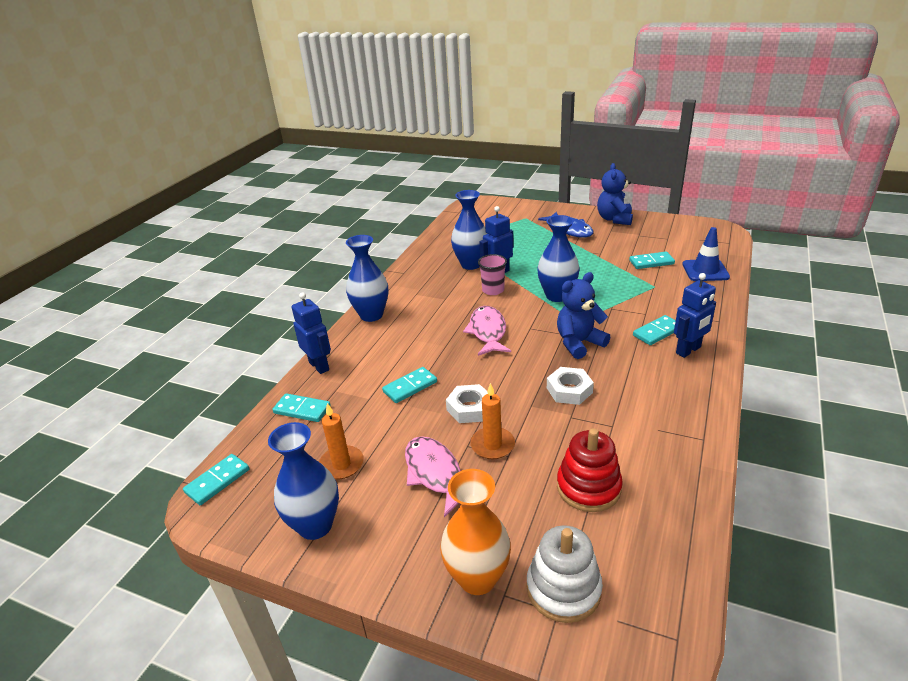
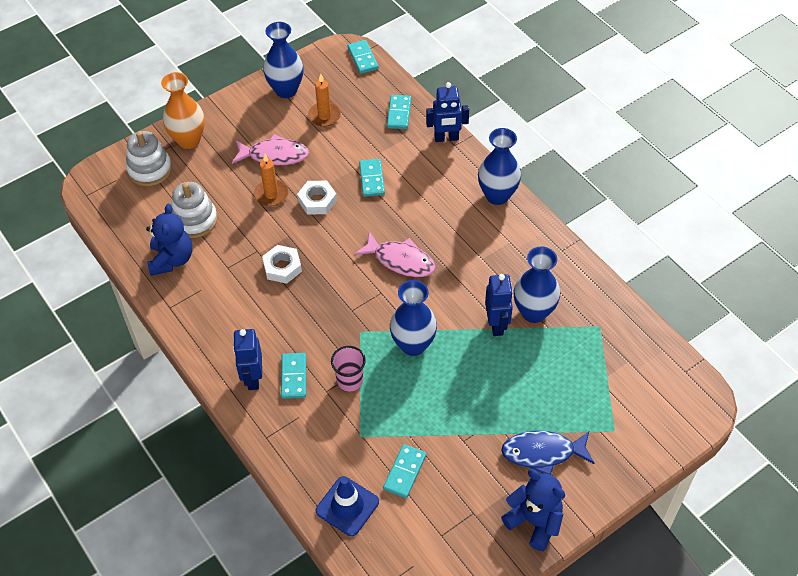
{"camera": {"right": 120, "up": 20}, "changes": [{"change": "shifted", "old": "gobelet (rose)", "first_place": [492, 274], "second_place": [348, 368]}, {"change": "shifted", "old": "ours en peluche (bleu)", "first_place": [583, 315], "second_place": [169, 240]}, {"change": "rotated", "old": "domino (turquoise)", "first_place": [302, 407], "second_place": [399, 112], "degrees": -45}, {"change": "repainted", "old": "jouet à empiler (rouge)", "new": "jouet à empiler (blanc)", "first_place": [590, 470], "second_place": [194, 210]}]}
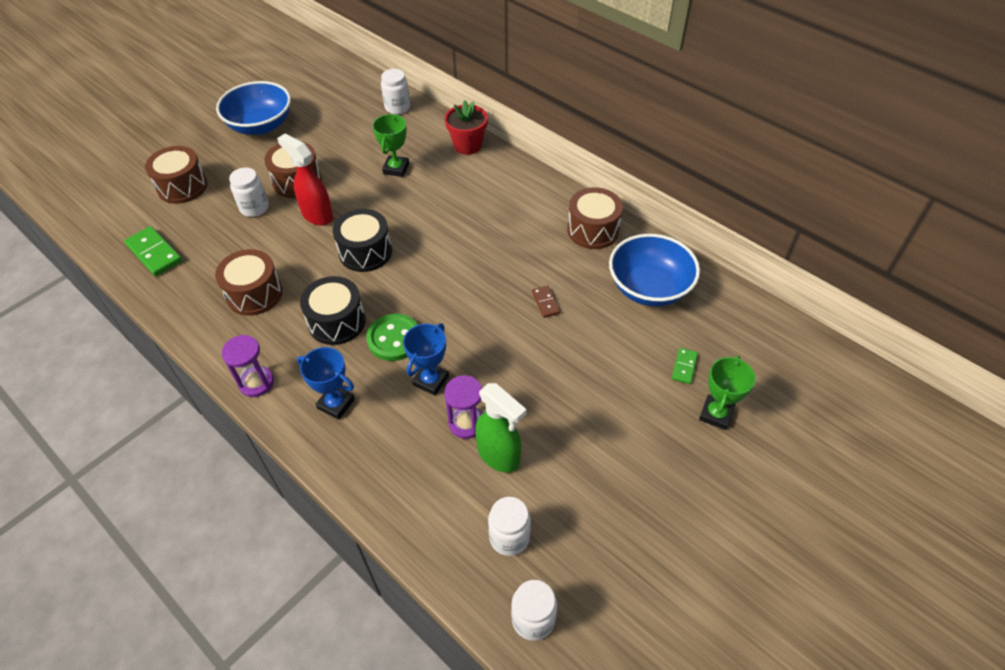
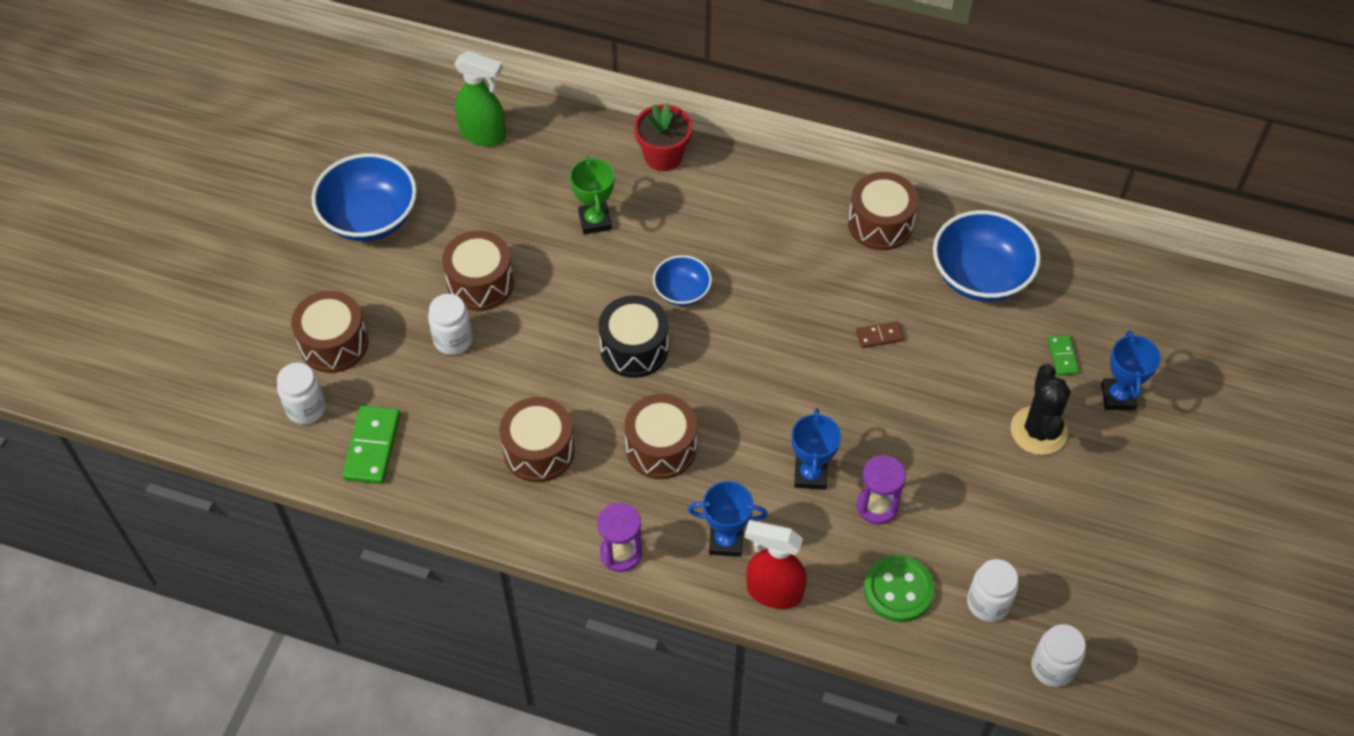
{"camera": {"right": -25, "up": 5}, "changes": [{"change": "shifted", "old": "bocal (blanc)", "first_place": [395, 92], "second_place": [301, 393]}, {"change": "shifted", "old": "vaporisateur (rouge)", "first_place": [305, 180], "second_place": [776, 564]}, {"change": "rotated", "old": "domino (vert)", "first_place": [153, 251], "second_place": [371, 444], "degrees": 75}, {"change": "repainted", "old": "tambour (noir)", "new": "tambour (marron)", "first_place": [333, 310], "second_place": [661, 436]}, {"change": "rotated", "old": "domino (marron)", "first_place": [546, 301], "second_place": [880, 334], "degrees": -60}, {"change": "shifted", "old": "bouton (vert)", "first_place": [392, 337], "second_place": [899, 588]}, {"change": "repainted", "old": "trophée (vert)", "new": "trophée (bleu)", "first_place": [727, 393], "second_place": [1131, 370]}, {"change": "shifted", "old": "vaporisateur (vert)", "first_place": [501, 428], "second_place": [480, 98]}, {"change": "new", "new": "bol (bleu)", "second_place": [682, 280]}, {"change": "new", "new": "cactus (noir)", "second_place": [1040, 409]}]}
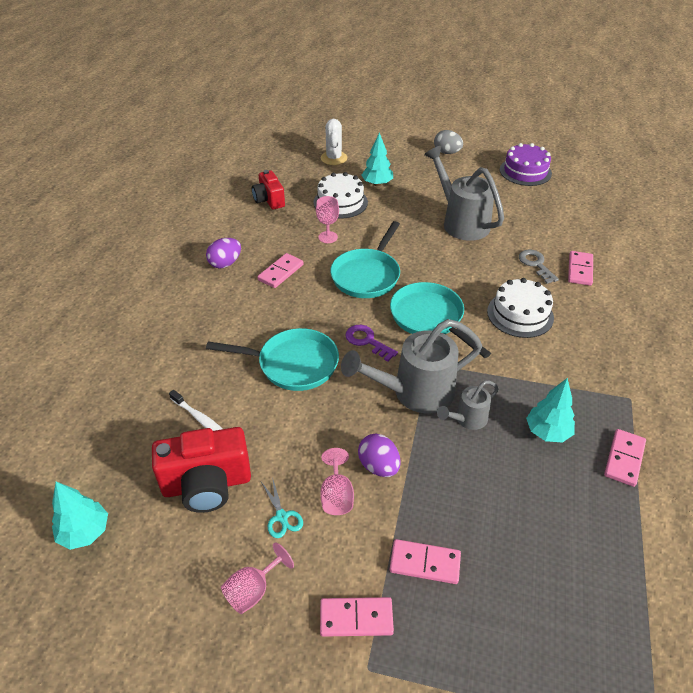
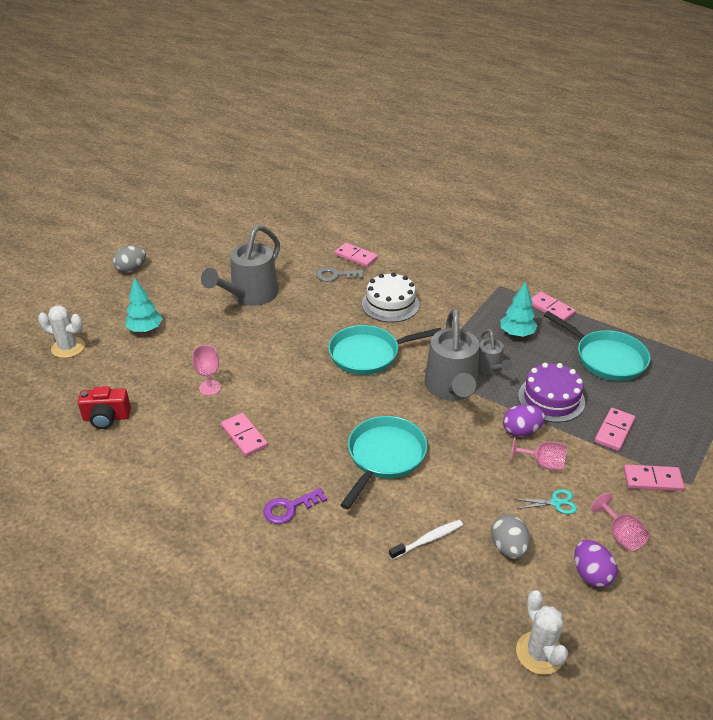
{"camera": {"right": -70, "up": -5}, "changes": [{"change": "shifted", "old": "gâteau (violet)", "first_place": [526, 164], "second_place": [551, 392]}, {"change": "rotated", "old": "arrosoir (gris)", "first_place": [464, 193], "second_place": [240, 265], "degrees": -45}, {"change": "gone", "old": "gâteau (blanc)", "first_place": [340, 195]}, {"change": "shifted", "old": "poêle (turquoise)", "first_place": [365, 259], "second_place": [597, 346]}, {"change": "shifted", "old": "œuf (violet)", "first_place": [223, 253], "second_place": [595, 564]}, {"change": "shifted", "old": "clé (violet)", "first_place": [371, 343], "second_place": [295, 506]}, {"change": "swapped", "old": "appareil photo (rouge)", "new": "œuf (gris)", "first_place": [201, 470], "second_place": [510, 537]}, {"change": "swapped", "old": "arbre (turquoise)", "new": "cactus (blanc)", "first_place": [80, 516], "second_place": [542, 632]}, {"change": "rotated", "old": "domino (rose)", "first_place": [357, 617], "second_place": [654, 477], "degrees": 75}]}
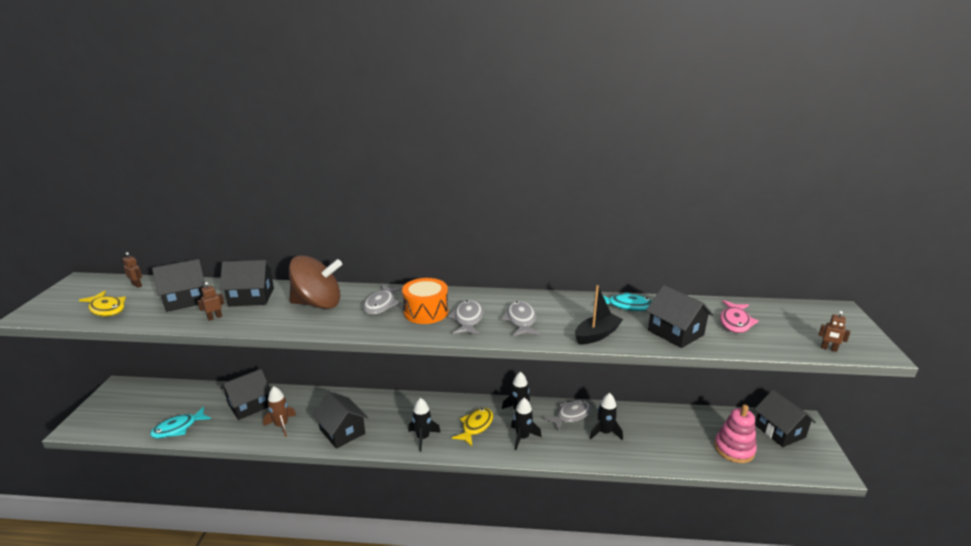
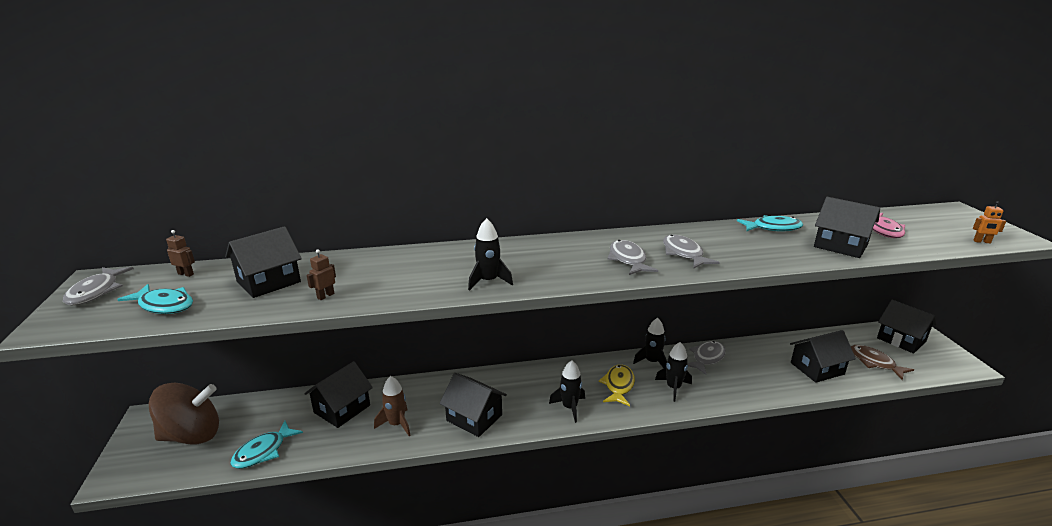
{"camera": {"right": -15, "up": 0}, "changes": [{"change": "shifted", "old": "toupie (marron)", "first_place": [315, 282], "second_place": [184, 413]}, {"change": "shifted", "old": "maison (noir)", "first_place": [247, 283], "second_place": [823, 356]}, {"change": "gone", "old": "tambour (orange)", "first_place": [425, 301]}, {"change": "shifted", "old": "poisson (gris)", "first_place": [383, 300], "second_place": [98, 286]}, {"change": "gone", "old": "bateau (noir)", "first_place": [599, 314]}, {"change": "repainted", "old": "poisson (jaune)", "new": "poisson (turquoise)", "first_place": [102, 304], "second_place": [155, 299]}, {"change": "repainted", "old": "robot (marron)", "new": "robot (orange)", "first_place": [834, 331], "second_place": [989, 222]}, {"change": "shifted", "old": "fusée (noir)", "first_place": [606, 416], "second_place": [490, 254]}, {"change": "swapped", "old": "jouet à empiler (rose)", "new": "poisson (marron)", "first_place": [735, 434], "second_place": [882, 362]}]}
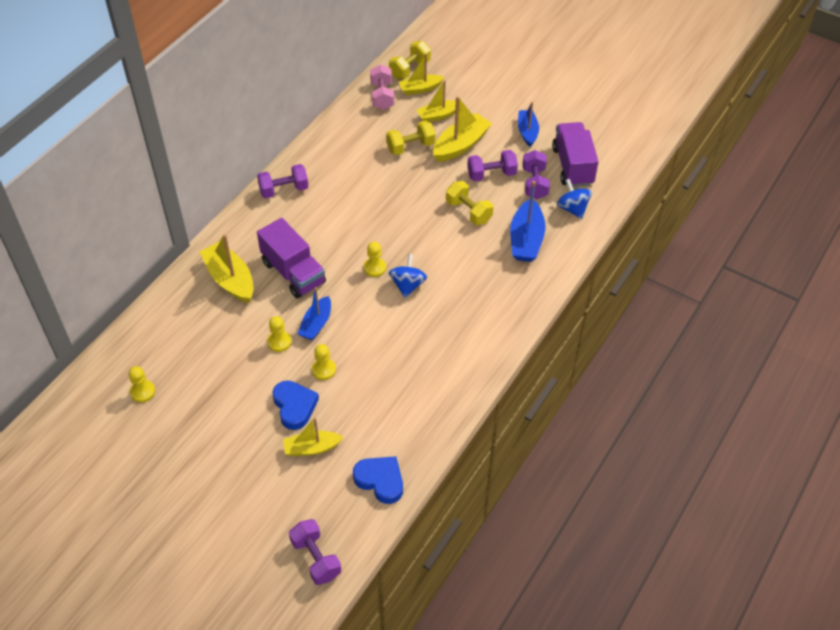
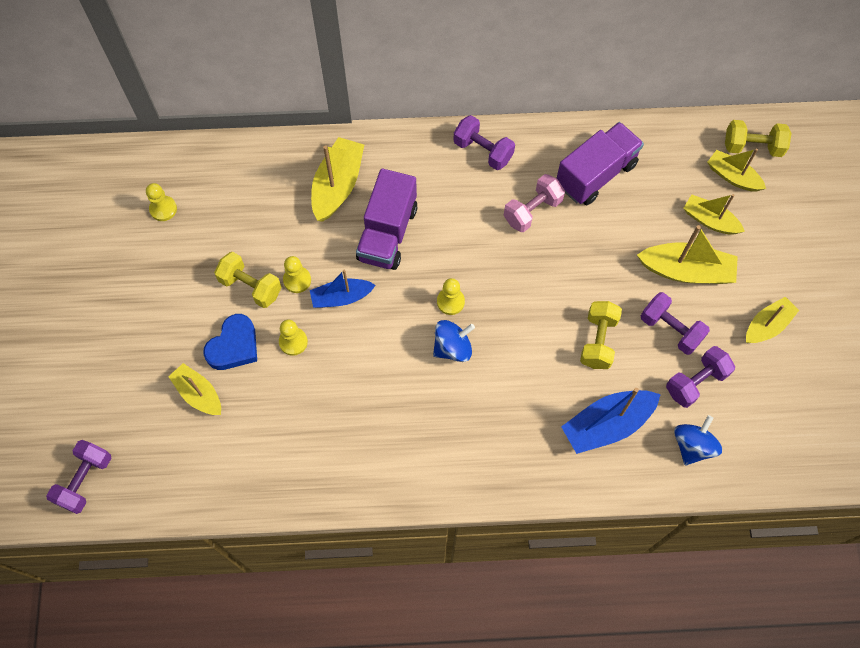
{"camera": {"right": 55, "up": 15}, "changes": [{"change": "shifted", "old": "haltère (rose)", "first_place": [382, 87], "second_place": [534, 203]}, {"change": "repainted", "old": "bateau (bleu)", "new": "bateau (jaune)", "first_place": [528, 124], "second_place": [772, 320]}, {"change": "shifted", "old": "haltère (jaune)", "first_place": [411, 138], "second_place": [248, 280]}, {"change": "shifted", "old": "camion (violet)", "first_place": [575, 154], "second_place": [600, 163]}, {"change": "gone", "old": "cœur (bleu)", "first_place": [378, 480]}]}
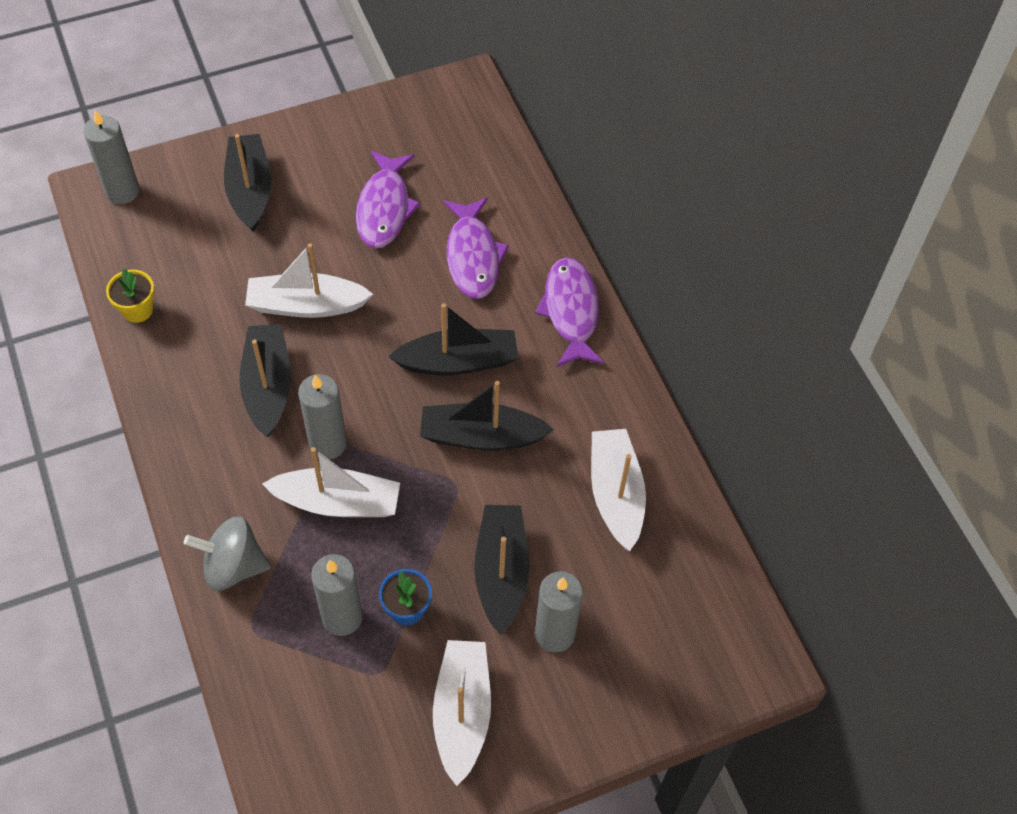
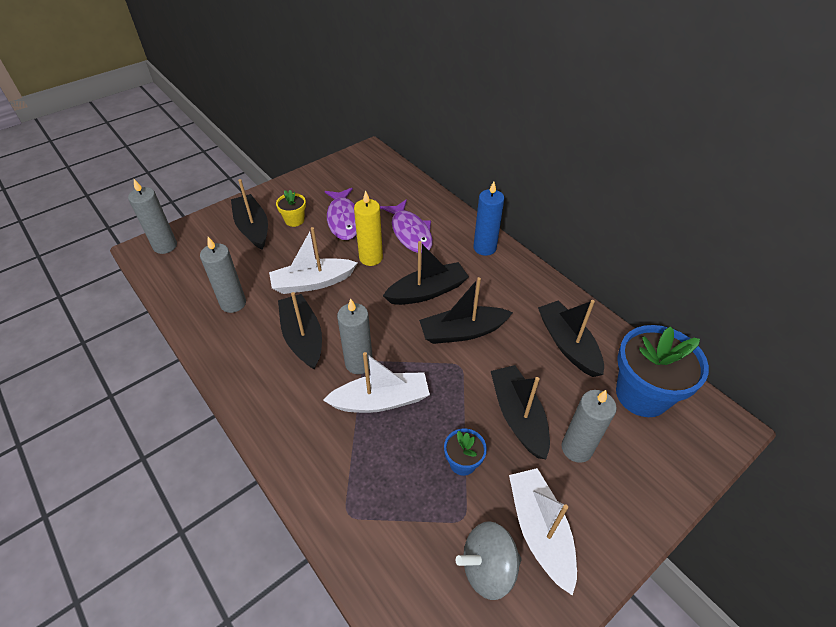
{"camera": {"right": -15, "up": -10}, "changes": [{"change": "swapped", "old": "poisson (violet)", "new": "bougie (bleu)", "first_place": [570, 312], "second_place": [488, 218]}, {"change": "shifted", "old": "pot de fleurs (jaune)", "first_place": [130, 296], "second_place": [291, 208]}, {"change": "repainted", "old": "bateau (blanc)", "new": "bateau (noir)", "first_place": [618, 490], "second_place": [571, 338]}, {"change": "shifted", "old": "toupie (gris)", "first_place": [227, 553], "second_place": [489, 560]}, {"change": "shifted", "old": "bougie (gris)", "first_place": [336, 595], "second_place": [223, 275]}, {"change": "new", "new": "bougie (jaune)", "second_place": [368, 228]}, {"change": "new", "new": "pot de fleurs (bleu)", "second_place": [662, 371]}]}
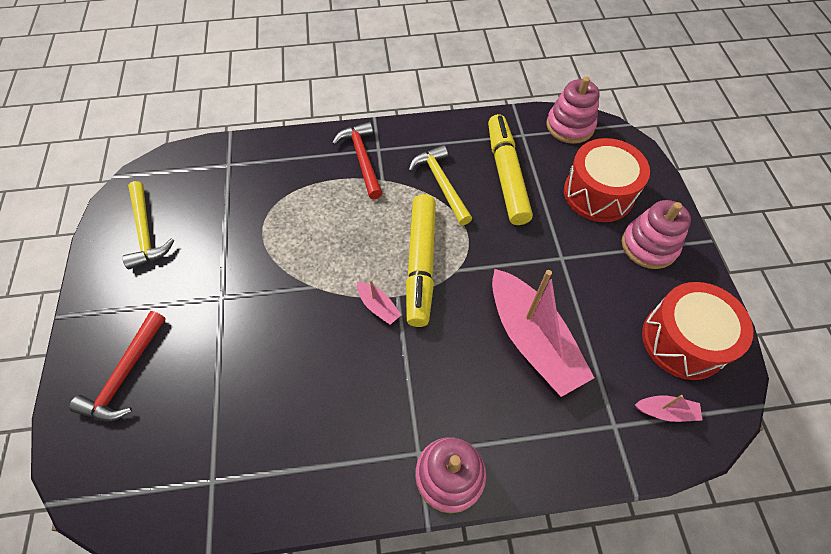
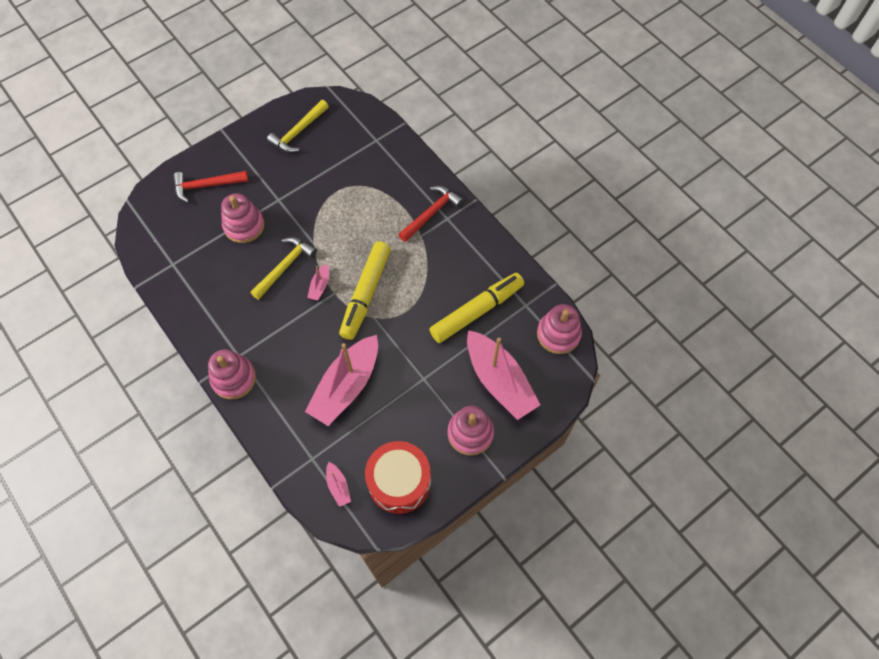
{"camera": {"right": 60, "up": 5}, "changes": [{"change": "swapped", "old": "tambour (rouge)", "new": "bateau (rose)", "first_place": [607, 180], "second_place": [503, 375]}, {"change": "shifted", "old": "marteau (jaune)", "first_place": [440, 185], "second_place": [283, 268]}, {"change": "rotated", "old": "feutre (jaune)", "first_place": [421, 260], "second_place": [365, 290], "degrees": -45}, {"change": "new", "new": "jouet à empiler (rose)", "second_place": [243, 218]}]}
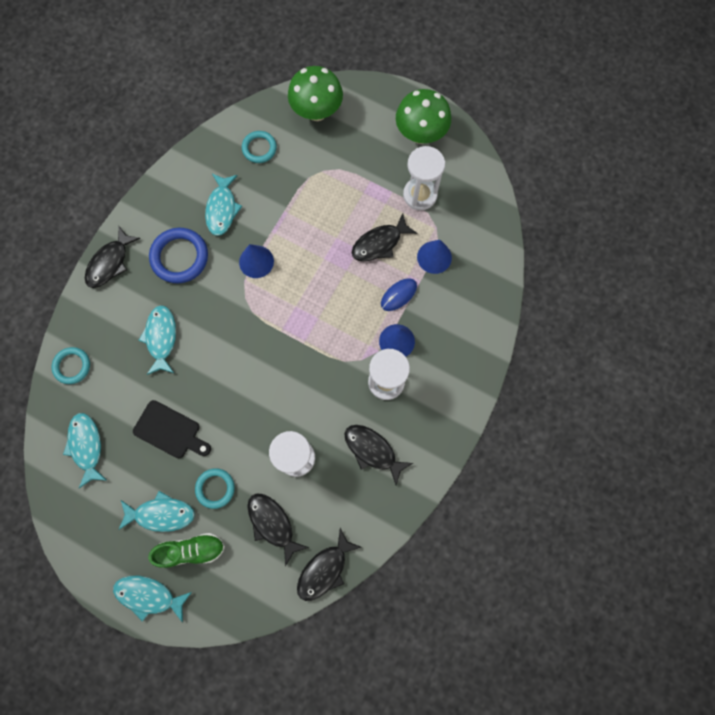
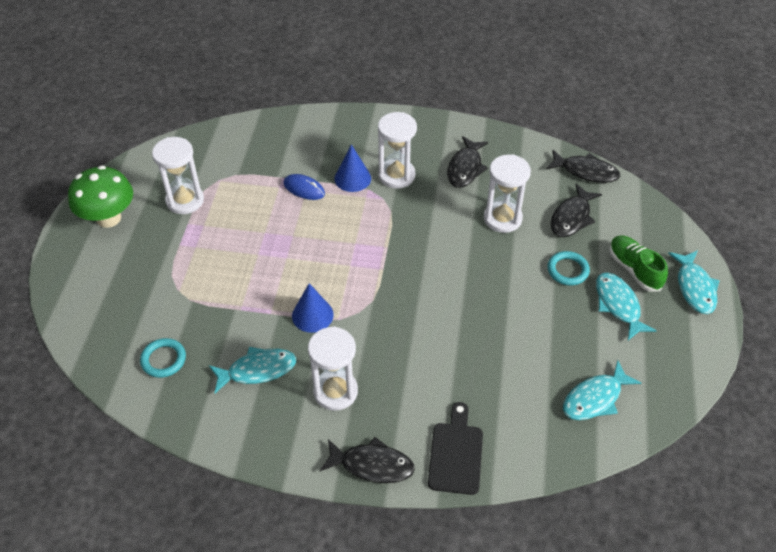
{"camera": {"right": -110, "up": -25}, "changes": [{"change": "gone", "old": "champignon (vert)", "first_place": [315, 93]}, {"change": "gone", "old": "poisson (noir)", "first_place": [384, 237]}, {"change": "swapped", "old": "anneau (bleu)", "new": "sablier (blanc)", "first_place": [178, 256], "second_place": [333, 368]}, {"change": "gone", "old": "cône (bleu)", "first_place": [434, 257]}, {"change": "gone", "old": "poisson (turquoise)", "first_place": [157, 340]}, {"change": "gone", "old": "anneau (turquoise)", "first_place": [70, 365]}, {"change": "shifted", "old": "planche à découper (noir)", "first_place": [172, 429], "second_place": [455, 448]}]}
